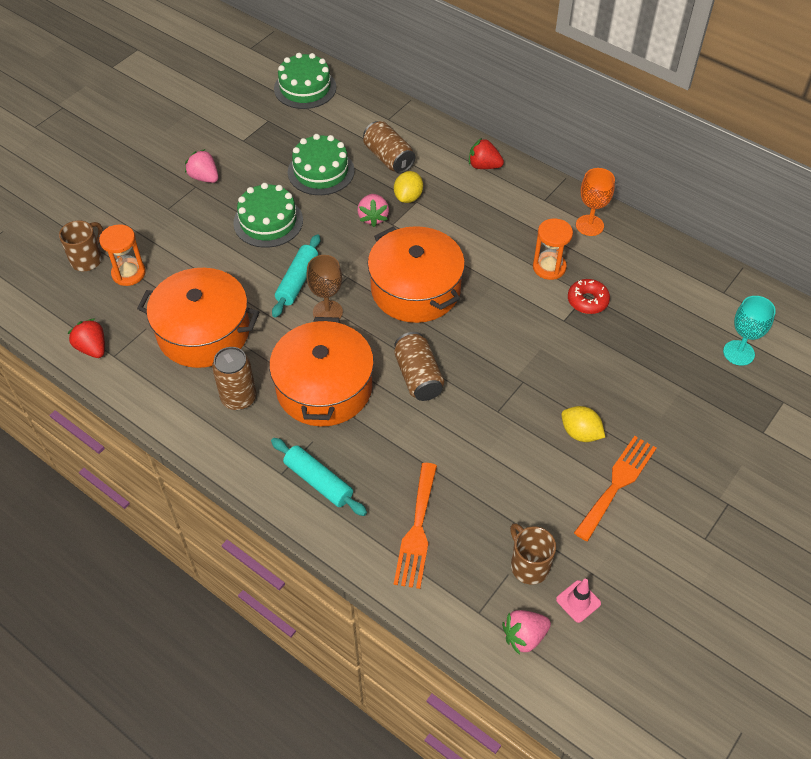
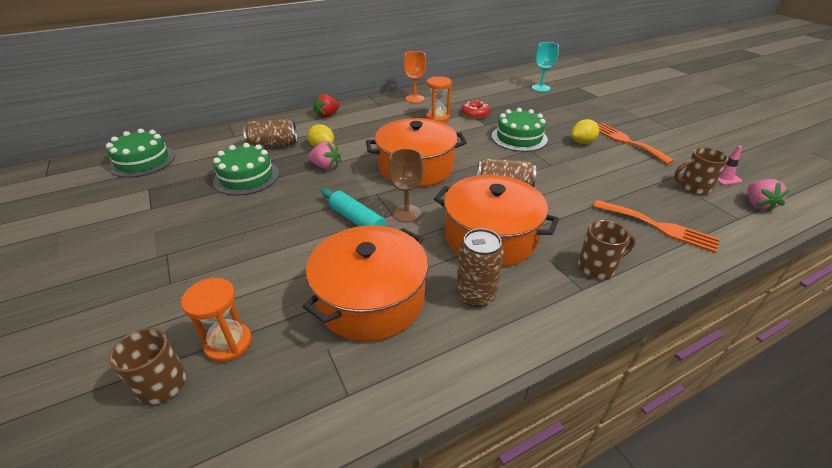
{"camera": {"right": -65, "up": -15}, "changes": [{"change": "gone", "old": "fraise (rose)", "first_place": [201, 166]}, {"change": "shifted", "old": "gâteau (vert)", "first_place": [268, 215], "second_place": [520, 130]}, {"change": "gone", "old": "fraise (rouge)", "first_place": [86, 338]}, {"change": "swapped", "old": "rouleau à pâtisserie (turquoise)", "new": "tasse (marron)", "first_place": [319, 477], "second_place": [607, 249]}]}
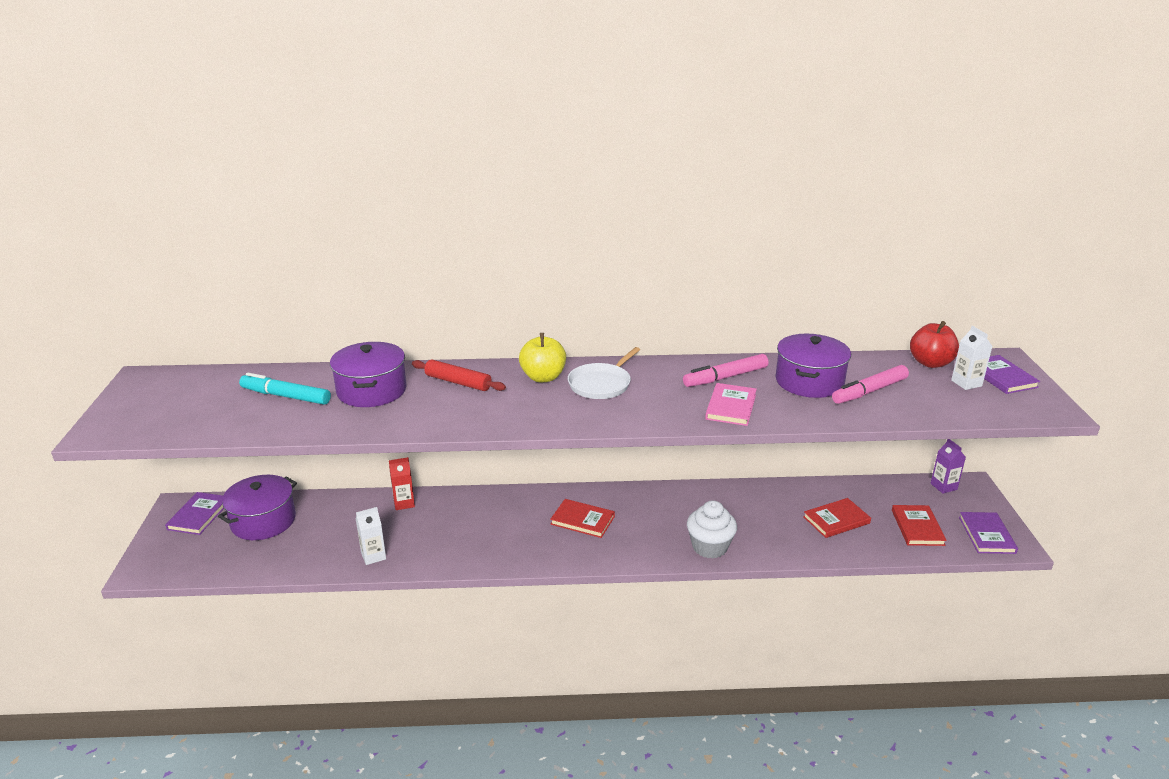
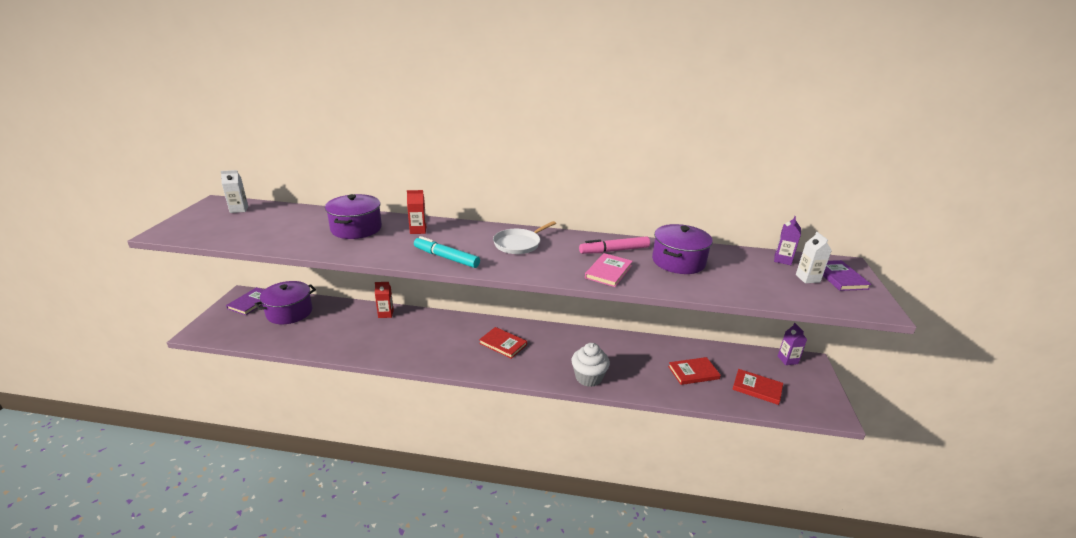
{"camera": {"right": 10, "up": 0}, "changes": [{"change": "swapped", "old": "pomme (rouge)", "new": "brique de lait (violet)", "first_place": [934, 344], "second_place": [787, 240]}, {"change": "gone", "old": "pomme (jaune)", "first_place": [542, 357]}, {"change": "swapped", "old": "rouleau à pâtisserie (rouge)", "new": "brique de lait (rouge)", "first_place": [459, 375], "second_place": [416, 212]}, {"change": "gone", "old": "feutre (rose)", "first_place": [870, 384]}, {"change": "shifted", "old": "feutre (turquoise)", "first_place": [285, 389], "second_place": [447, 252]}, {"change": "rotated", "old": "livre (rouge)", "first_place": [919, 525], "second_place": [757, 387], "degrees": -75}, {"change": "shifted", "old": "brique de lait (blanc)", "first_place": [370, 536], "second_place": [234, 191]}, {"change": "gone", "old": "livre (violet)", "first_place": [988, 533]}]}
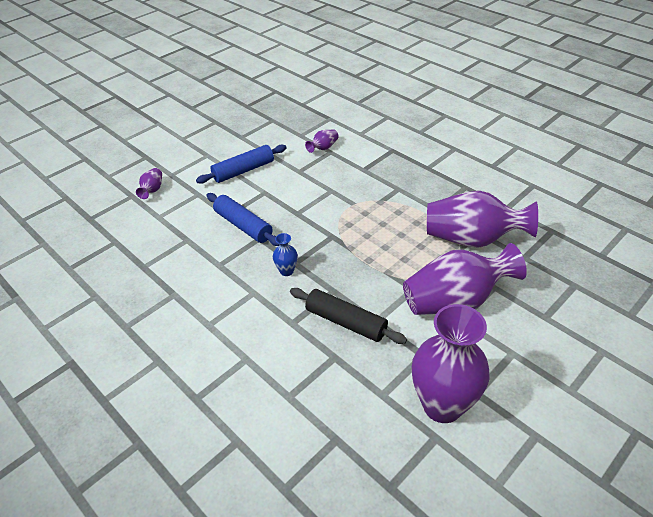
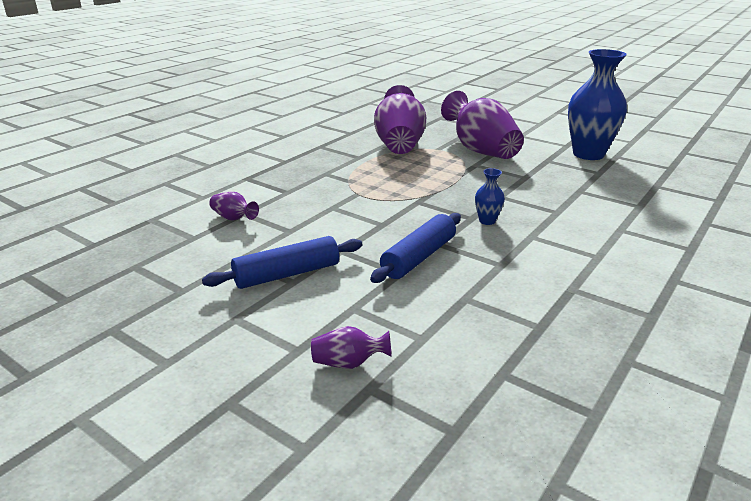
{"camera": {"right": -100, "up": -15}, "changes": [{"change": "rotated", "old": "rouleau à pâtisserie (bleu)", "first_place": [241, 164], "second_place": [282, 262], "degrees": -75}, {"change": "gone", "old": "rouleau à pâtisserie (noir)", "first_place": [348, 316]}, {"change": "repainted", "old": "vase (violet)", "new": "vase (bleu)", "first_place": [451, 363], "second_place": [597, 104]}]}
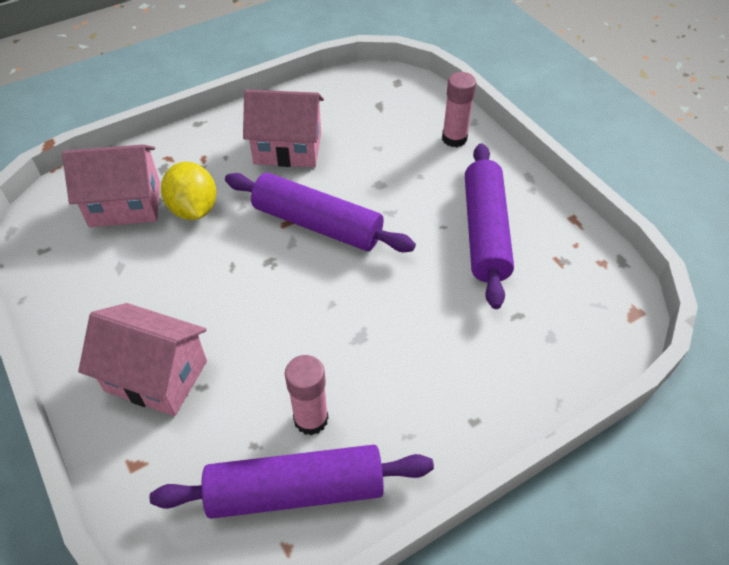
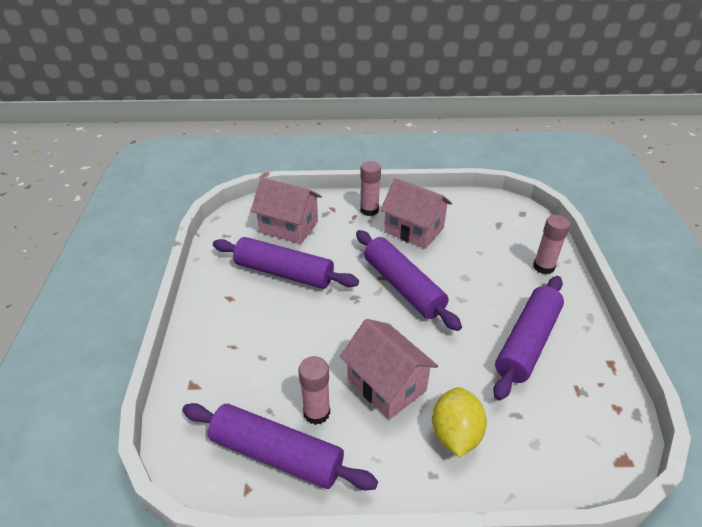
{"camera": {"right": 30, "up": -10}, "changes": [{"change": "shifted", "old": "citron (jaune)", "first_place": [188, 191], "second_place": [459, 422]}, {"change": "shifted", "old": "maison (rose)", "first_place": [142, 359], "second_place": [389, 369]}, {"change": "new", "new": "bâton de colle (rose)", "second_place": [370, 188]}, {"change": "new", "new": "rouleau à pâtisserie (violet)", "second_place": [286, 263]}]}
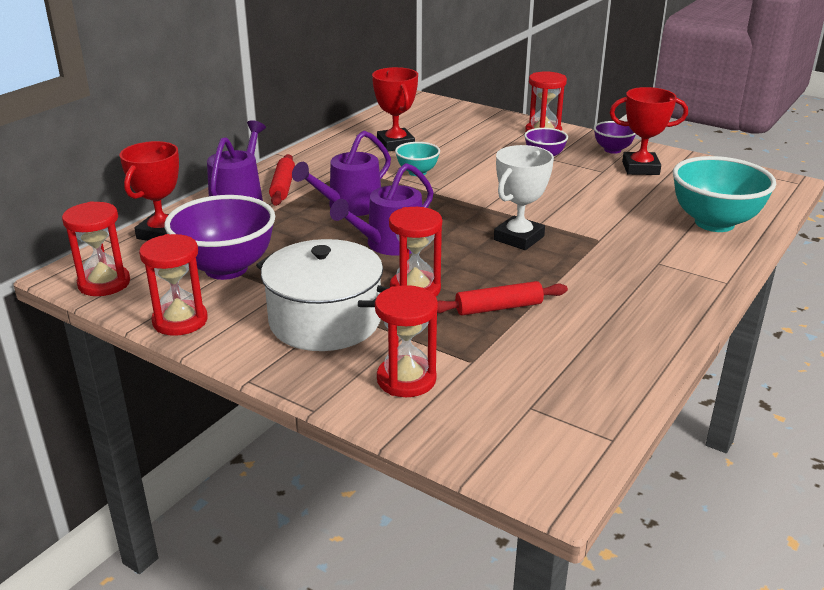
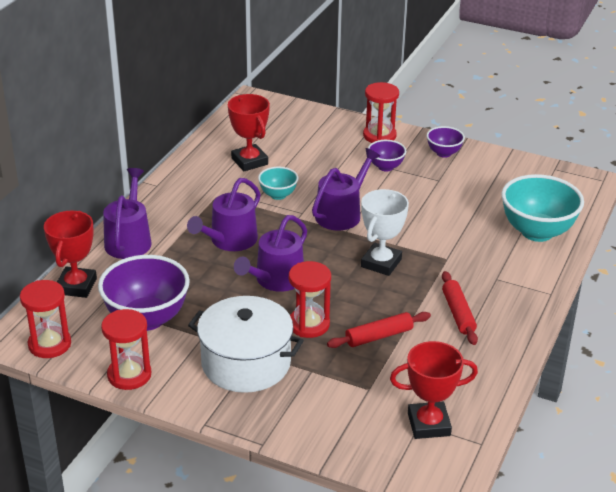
{"camera": {"right": -10, "up": 5}, "changes": [{"change": "shifted", "old": "trophée (rouge)", "first_place": [649, 131], "second_place": [434, 390]}, {"change": "shifted", "old": "rouleau à pâtisserie (rouge)", "first_place": [282, 180], "second_place": [460, 308]}, {"change": "gone", "old": "sablier (rouge)", "first_place": [406, 341]}, {"change": "new", "new": "arrosoir (violet)", "second_place": [346, 189]}]}
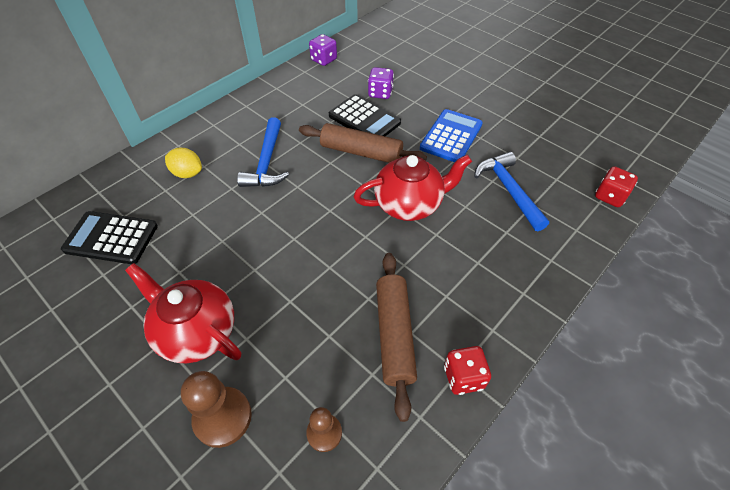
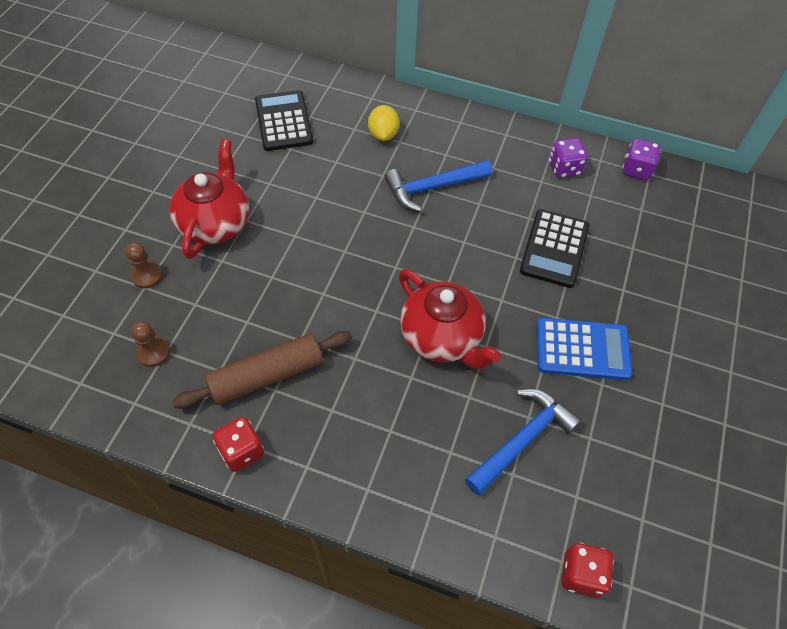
{"camera": {"right": 65, "up": 5}, "changes": [{"change": "shifted", "old": "dé (violet)", "first_place": [381, 83], "second_place": [568, 158]}, {"change": "gone", "old": "rouleau à pâtisserie (marron)", "first_place": [363, 143]}, {"change": "scaled", "old": "pion (marron)", "first_place": [216, 409], "second_place": [143, 266], "factor": 0.61}]}
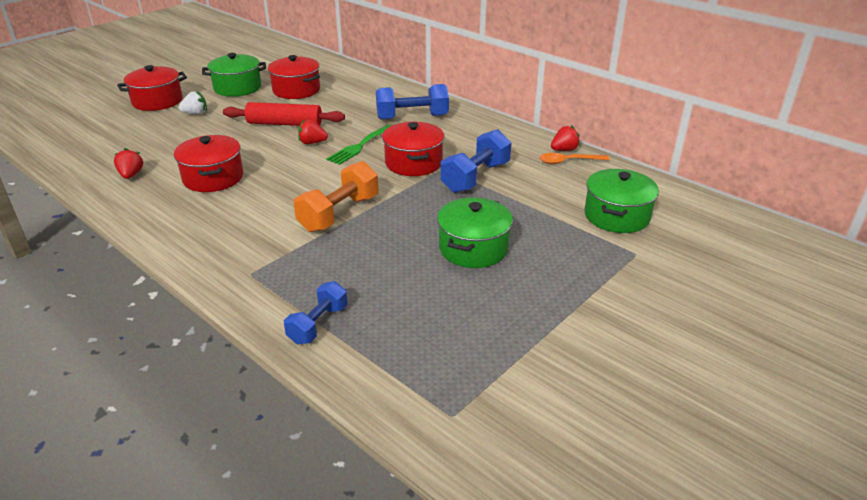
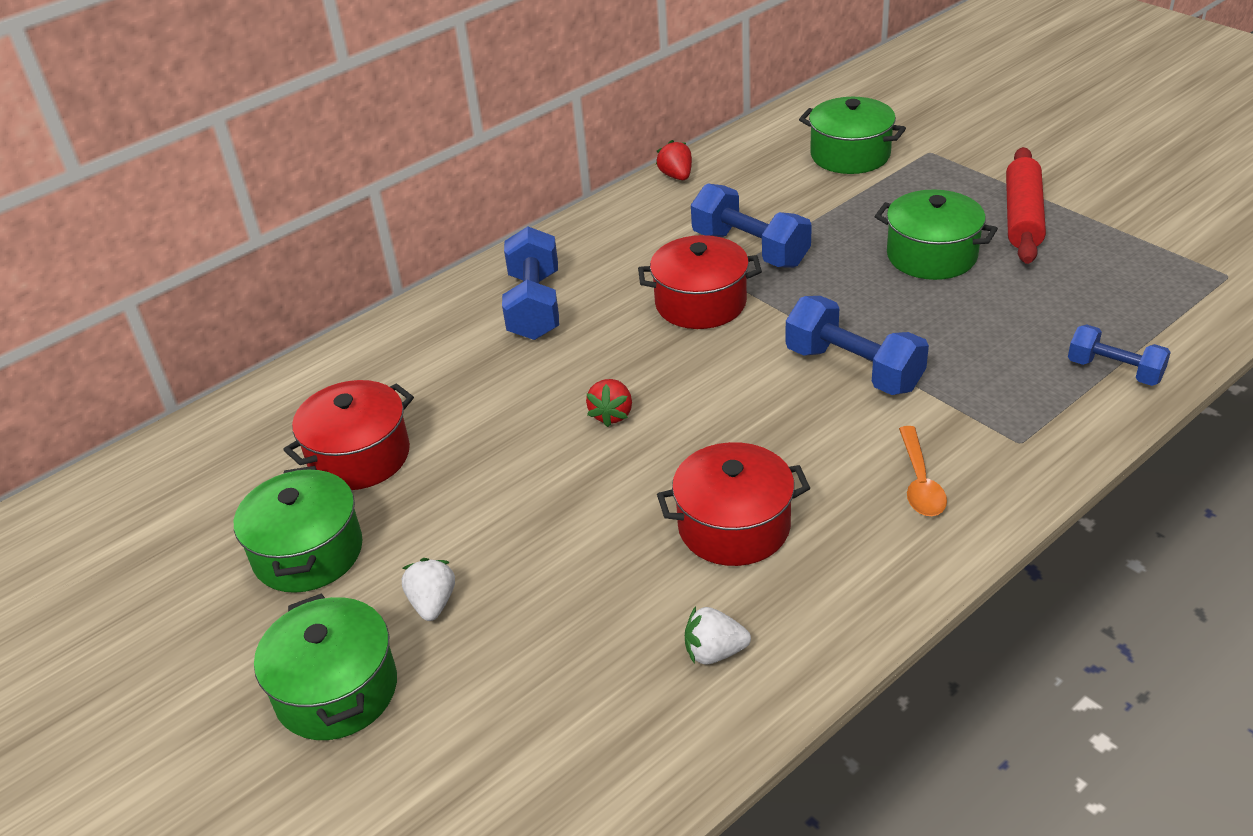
{"camera": {"right": -80, "up": 5}, "changes": [{"change": "repainted", "old": "marmite (rouge)", "new": "marmite (vert)", "first_place": [152, 88], "second_place": [325, 666]}, {"change": "shifted", "old": "rouleau à pâtisserie (rouge)", "first_place": [284, 114], "second_place": [1026, 205]}, {"change": "gone", "old": "fourchette (vert)", "first_place": [359, 145]}, {"change": "repainted", "old": "fraise (rouge)", "new": "fraise (blanc)", "first_place": [128, 163], "second_place": [718, 635]}, {"change": "shifted", "old": "cuillère (orange)", "first_place": [574, 158], "second_place": [923, 471]}, {"change": "repainted", "old": "haltère (orange)", "new": "haltère (bleu)", "first_place": [336, 196], "second_place": [857, 345]}]}
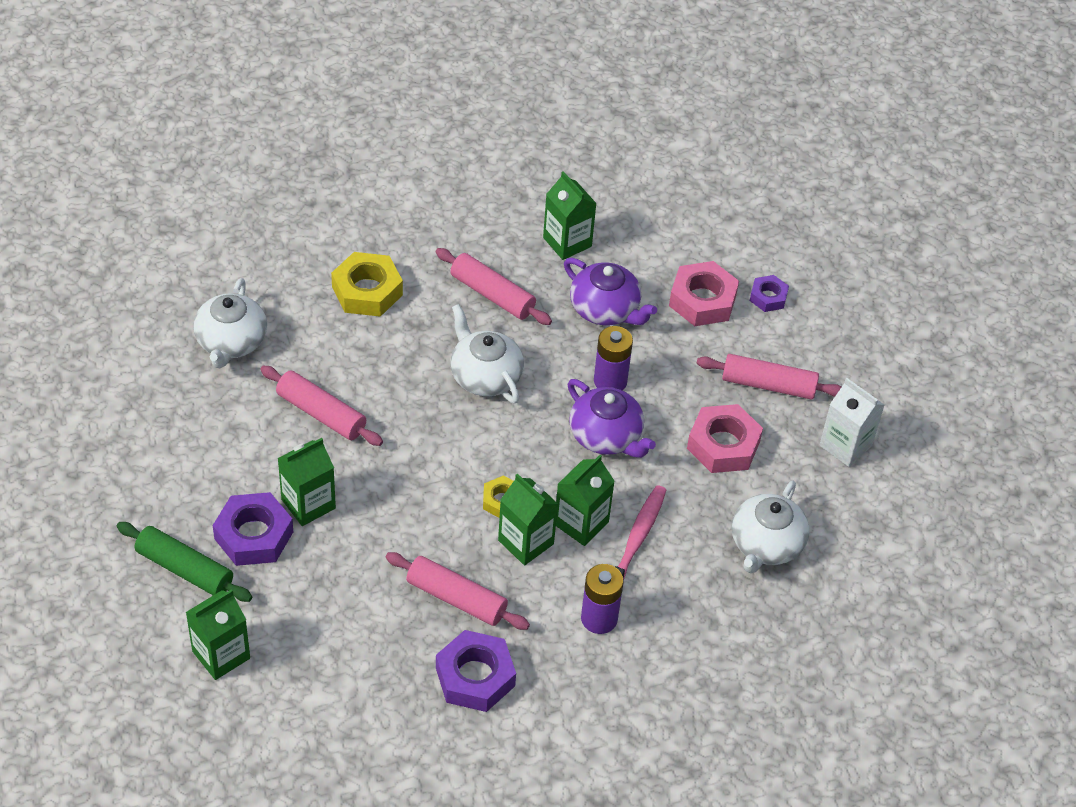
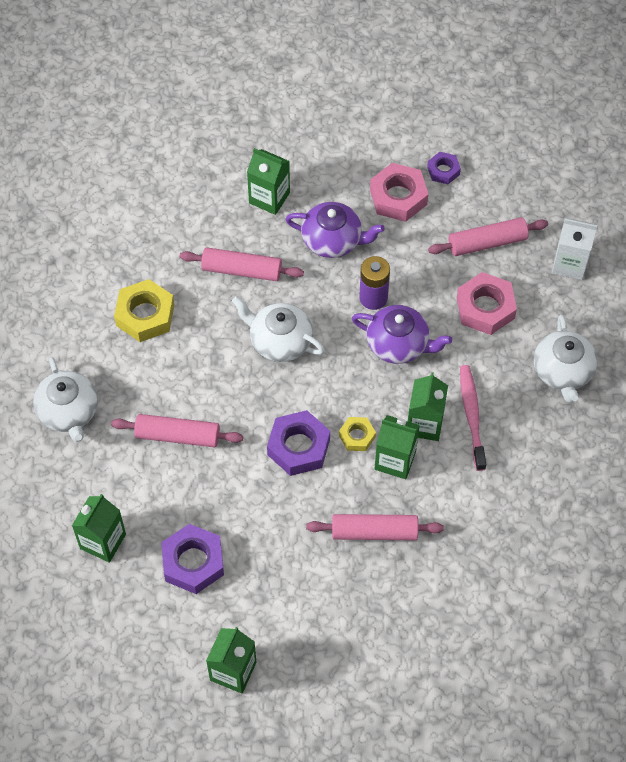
{"camera": {"right": -25, "up": 10}, "changes": [{"change": "shifted", "old": "brique de lait (vert)", "first_place": [307, 482], "second_place": [99, 528]}, {"change": "gone", "old": "rouleau à pâtisserie (vert)", "first_place": [184, 562]}, {"change": "gone", "old": "pile (violet)", "first_place": [602, 599]}, {"change": "shifted", "old": "écrou (violet)", "first_place": [476, 671], "second_place": [298, 443]}]}
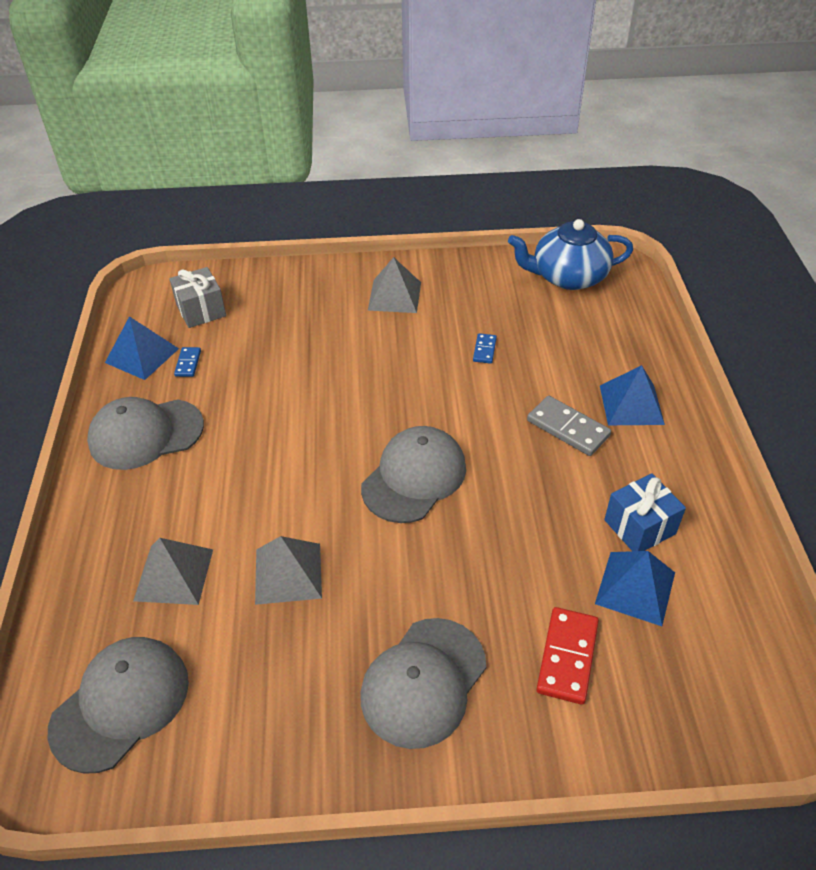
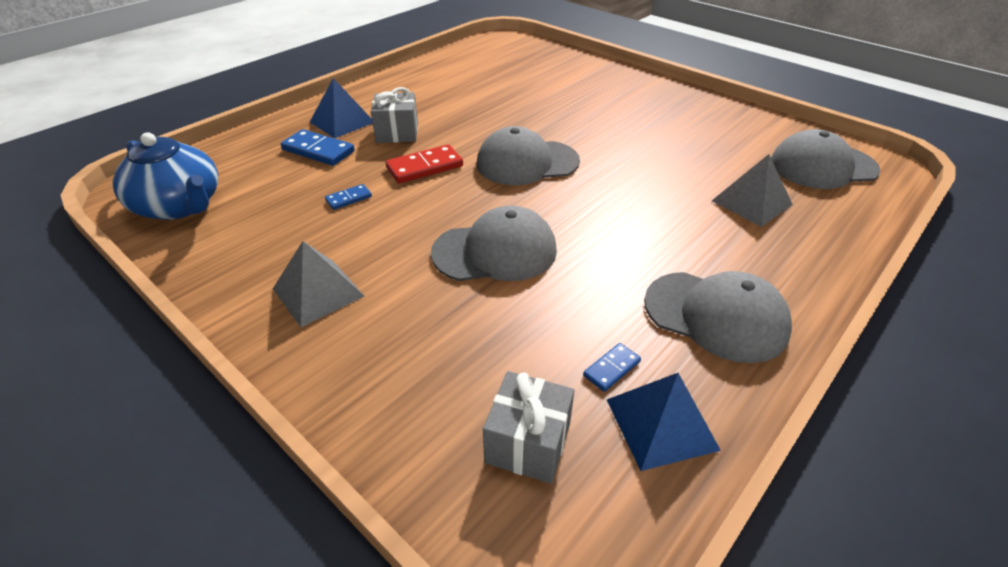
{"camera": {"right": -135, "up": -5}, "changes": [{"change": "swapped", "old": "domino (gris)", "new": "cadeau (gris)", "first_place": [569, 426], "second_place": [394, 115]}, {"change": "gone", "old": "cadeau (bleu)", "first_place": [645, 512]}, {"change": "gone", "old": "pyramide (gris)", "first_place": [288, 570]}, {"change": "gone", "old": "pyramide (bleu)", "first_place": [635, 588]}, {"change": "shifted", "old": "domino (rouge)", "first_place": [567, 656], "second_place": [424, 164]}, {"change": "shifted", "old": "casquette (gris)", "first_place": [423, 683], "second_place": [494, 243]}, {"change": "new", "new": "domino (bleu)", "second_place": [318, 147]}]}
